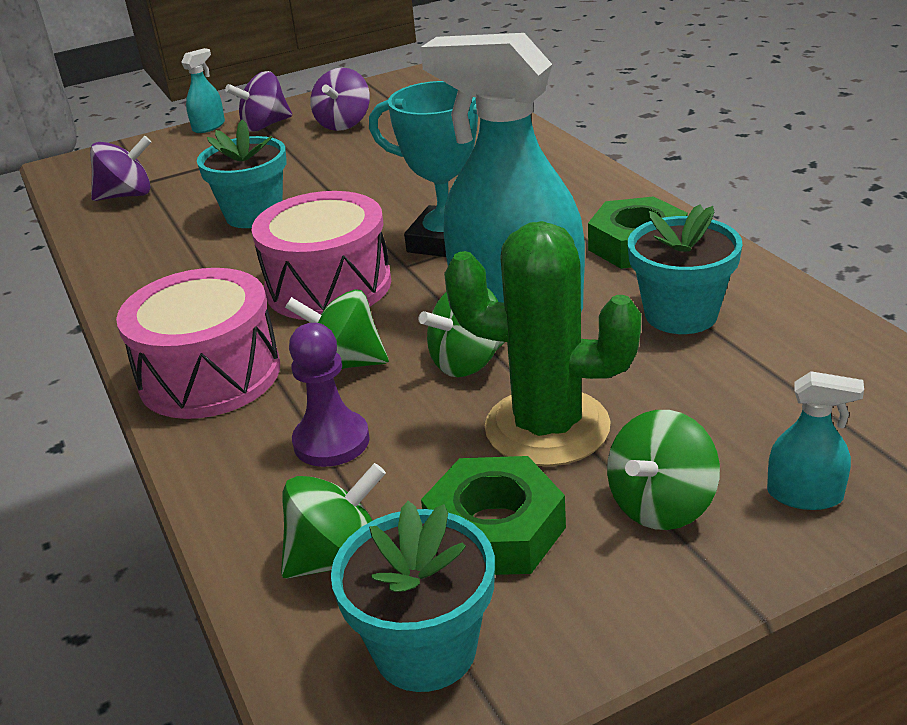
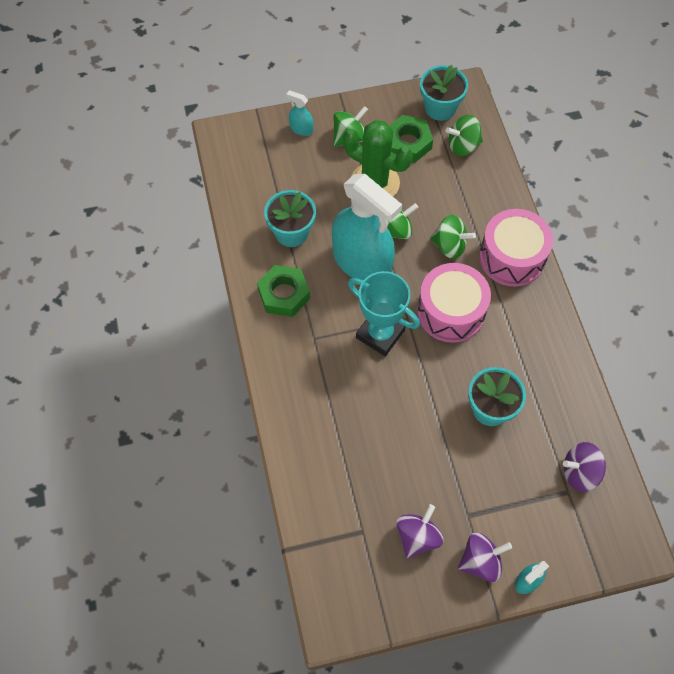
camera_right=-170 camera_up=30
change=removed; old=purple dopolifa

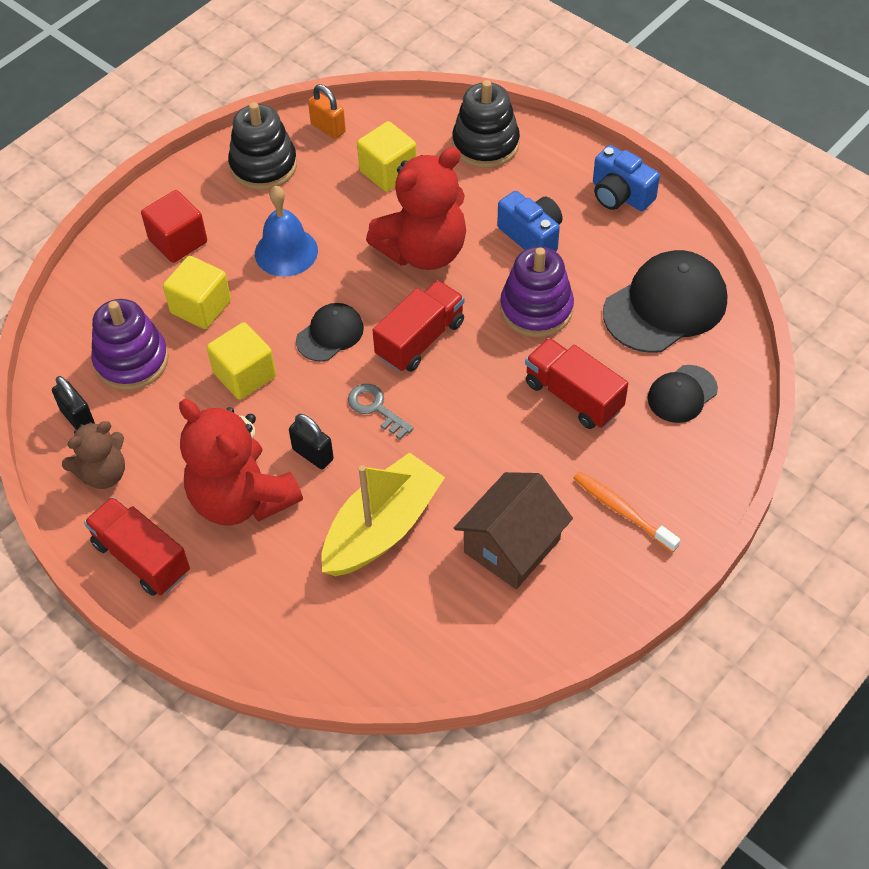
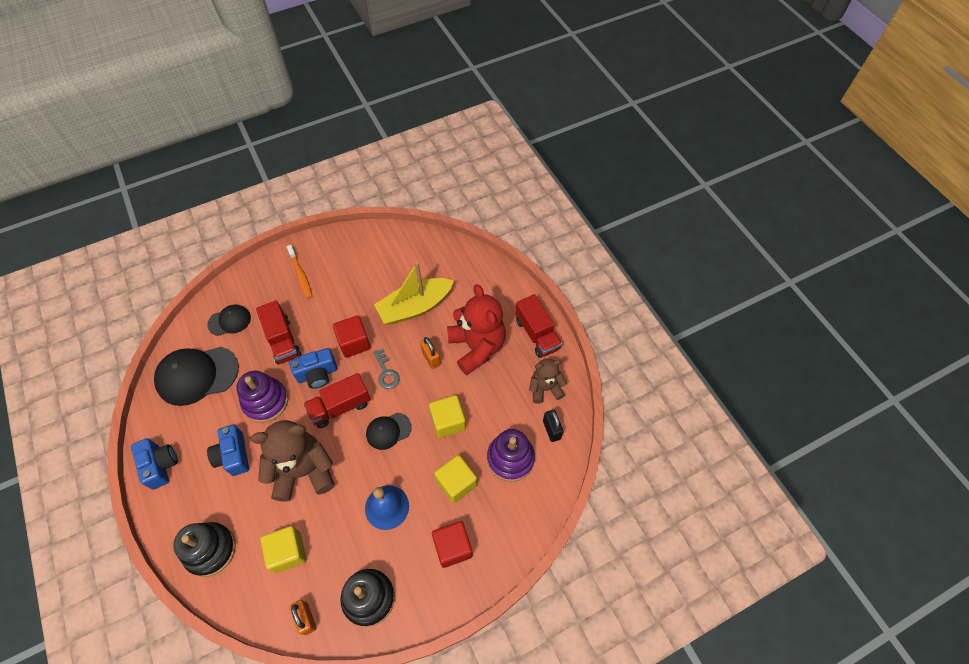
camera_right=-160 camera_up=5
change=recoloured; old=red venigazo (2nd from left); new=brown venigazo (1st from left)
change=recoloured; old=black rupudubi (2nd from left); new=orange rupudubi (2nd from left)
change=removed; old=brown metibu
change=added; new=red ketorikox (1st from left)
change=added; new=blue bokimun (3rd from left)

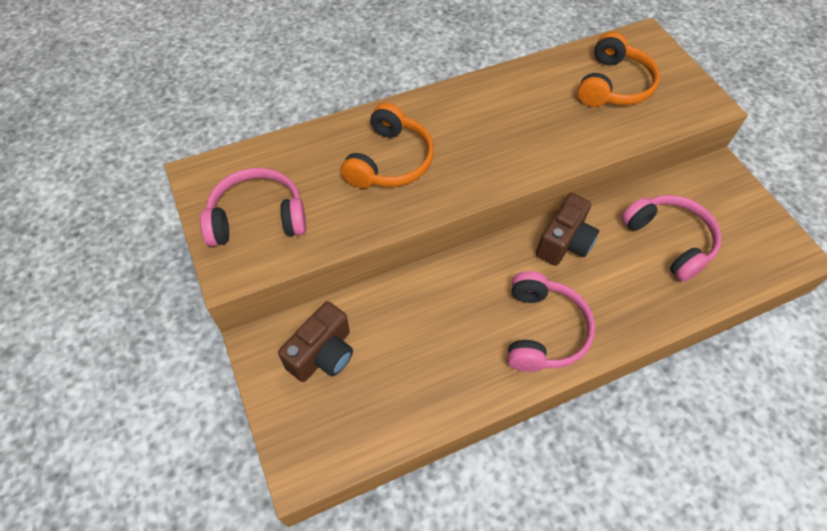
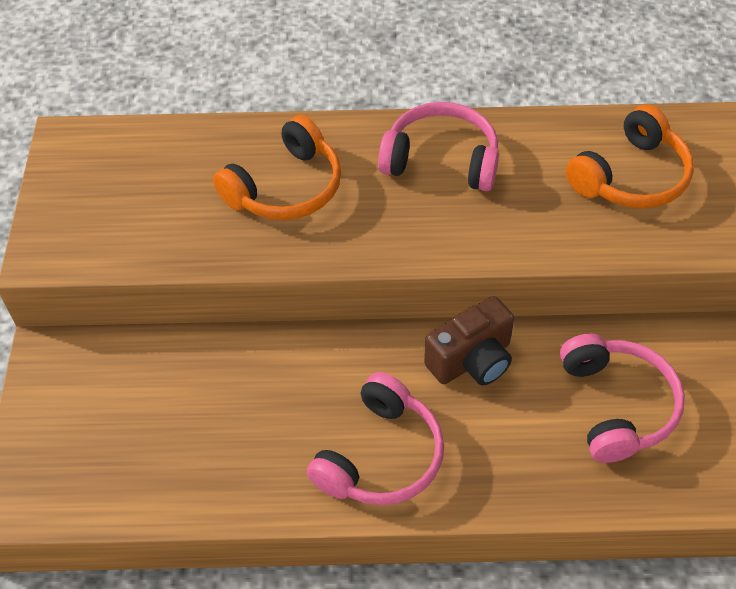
camera_right=25 camera_up=-5
change=moved; old=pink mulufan (1st from left in the first image); new=pink mulufan (2nd from left)
change=removed; old=brown bokimun (1st from left)

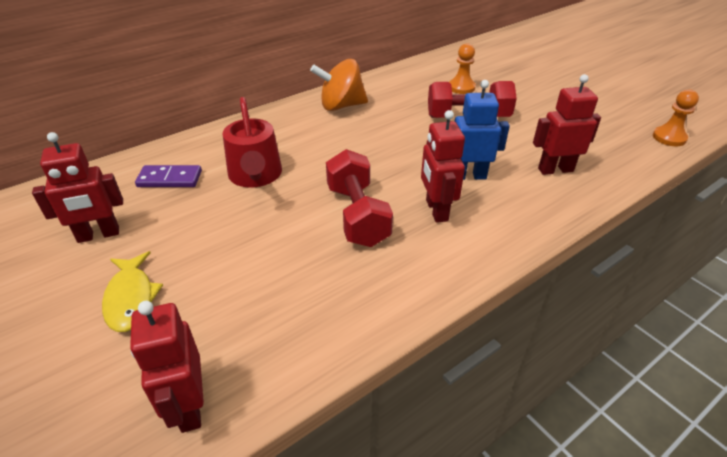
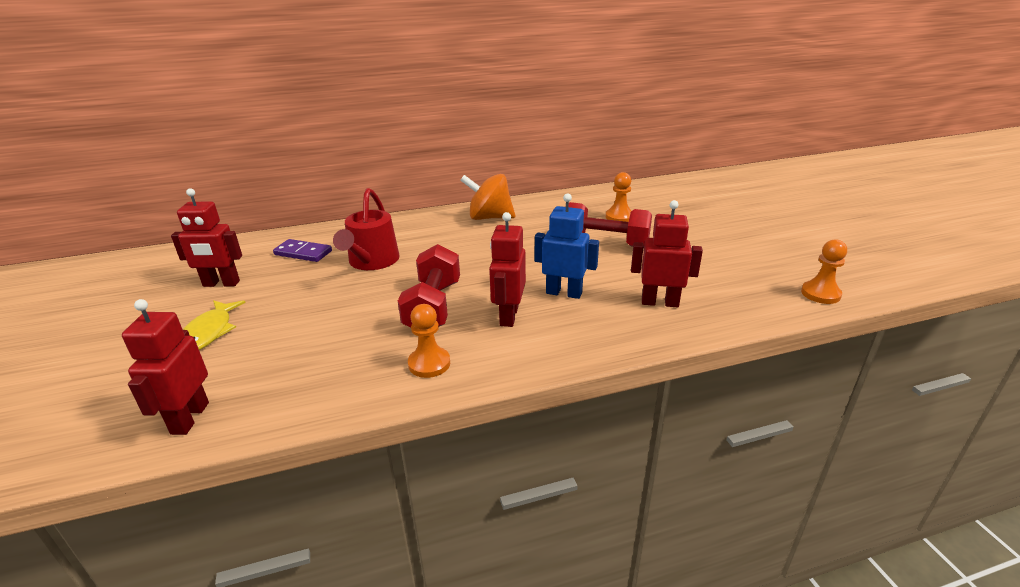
camera_right=20 camera_up=-10
change=added; new=orange dopolifa (1st from left)

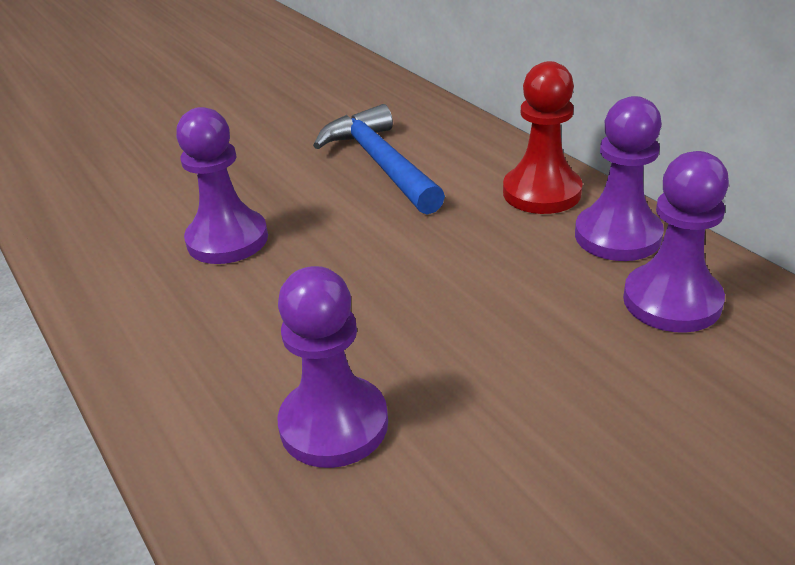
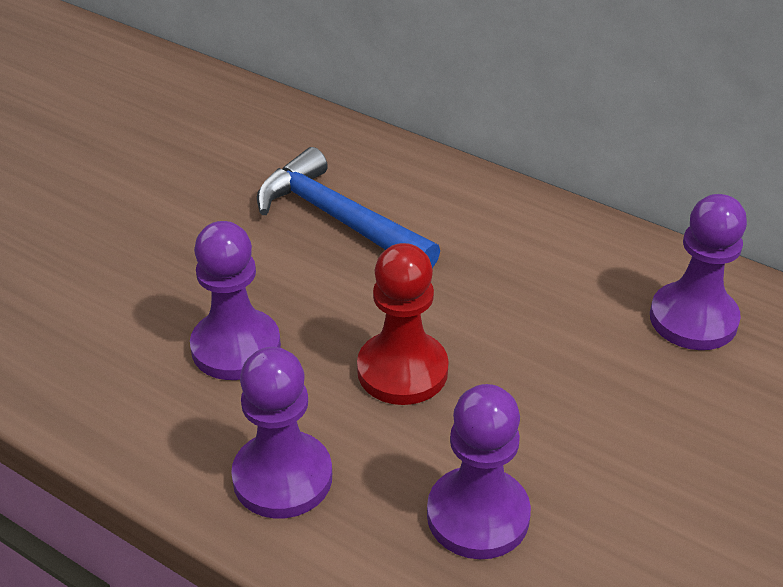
camera_right=-25 camera_up=5
change=moved; old=red dopolifa
change=moved; old=purple dopolifa (3rd from left in the first image); new=purple dopolifa (2nd from left)

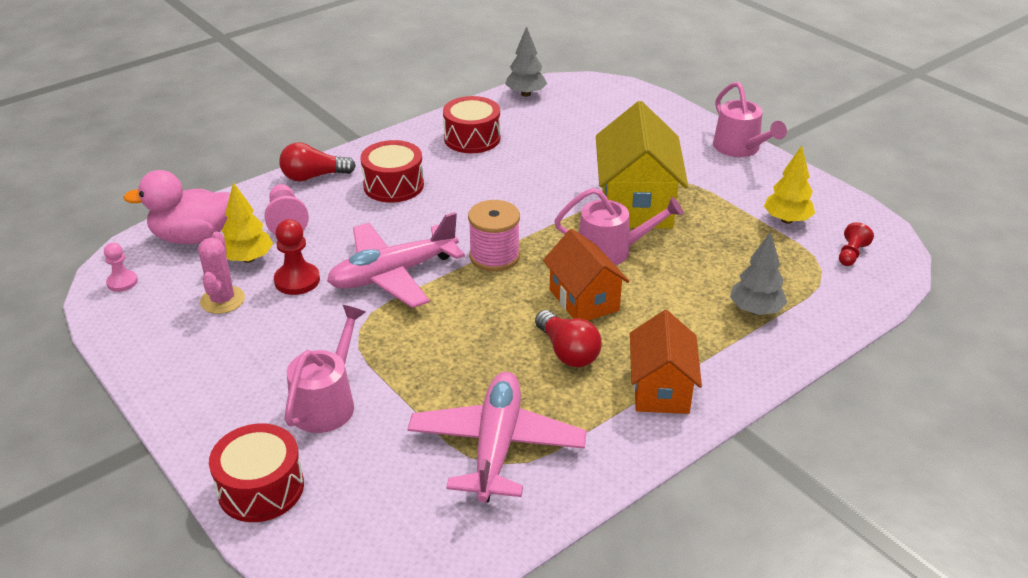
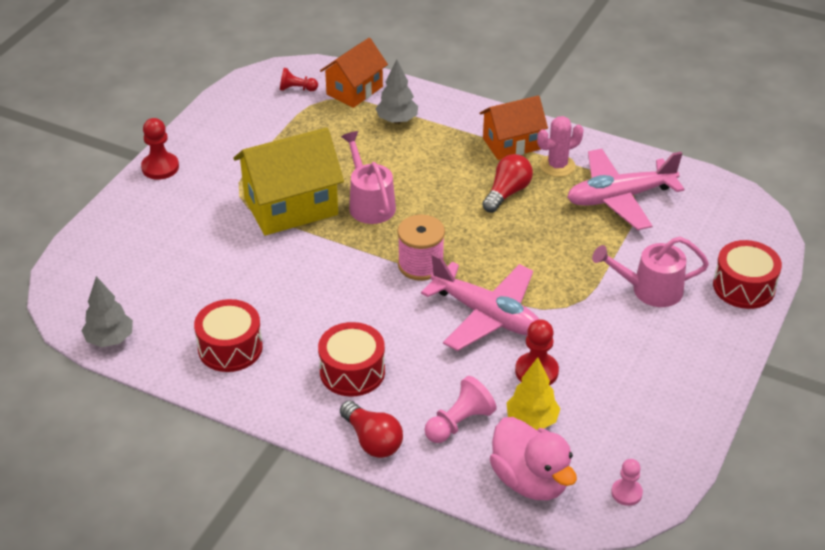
camera_right=-115 camera_up=5
change=replaced; old=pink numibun (3rd from left); new=red dopolifa (1st from left)
change=removed; old=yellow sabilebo (2nd from left)
change=moved; old=orange metibu (1st from left)
change=moved; old=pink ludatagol

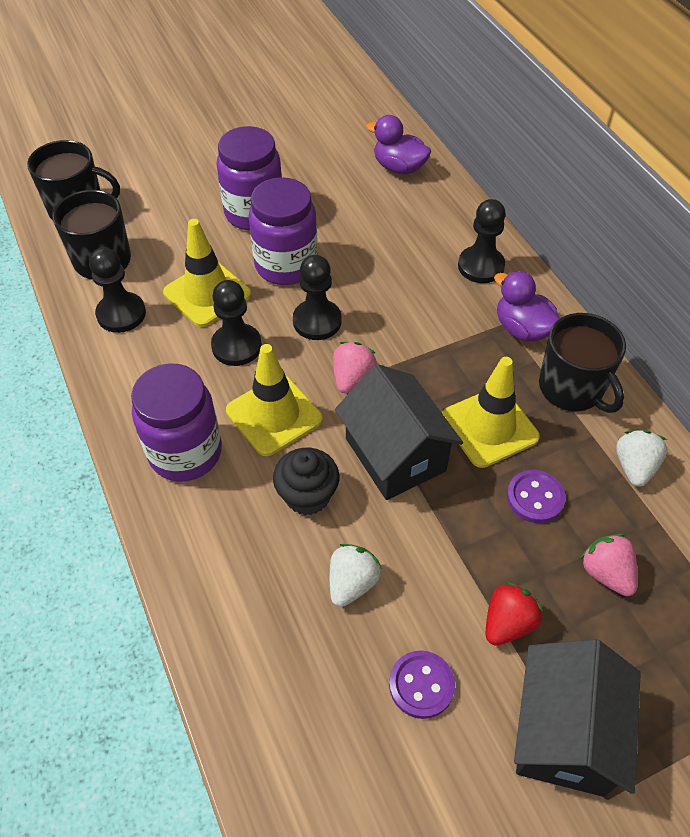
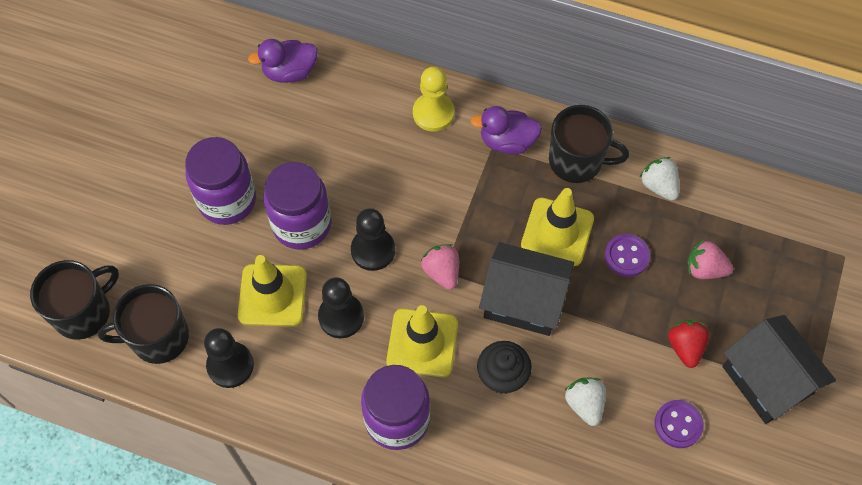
camera_right=-45 camera_up=10
change=recoloured; old=black dopolifa (4th from left); new=yellow dopolifa

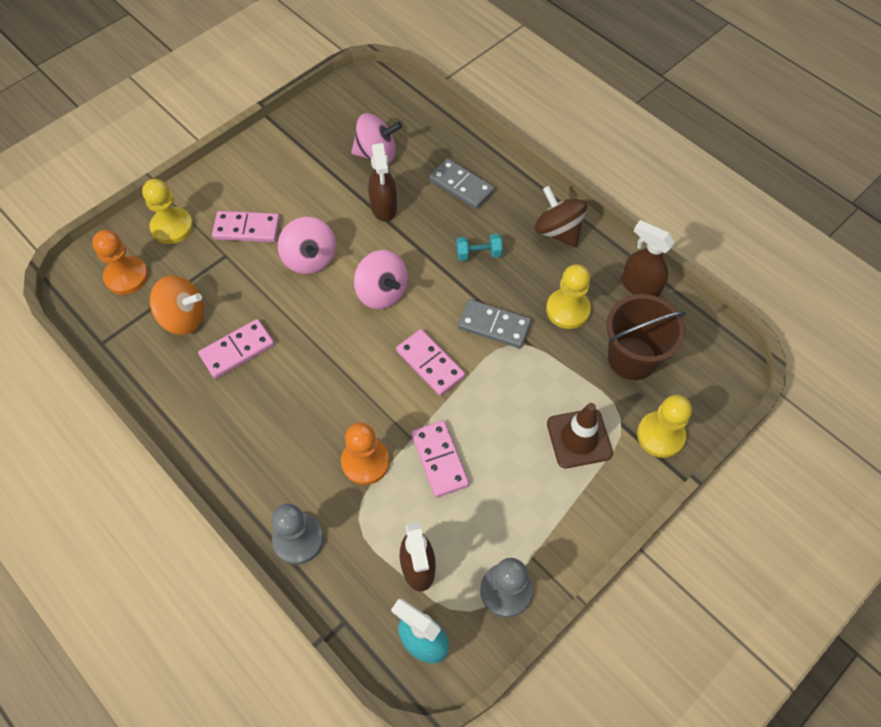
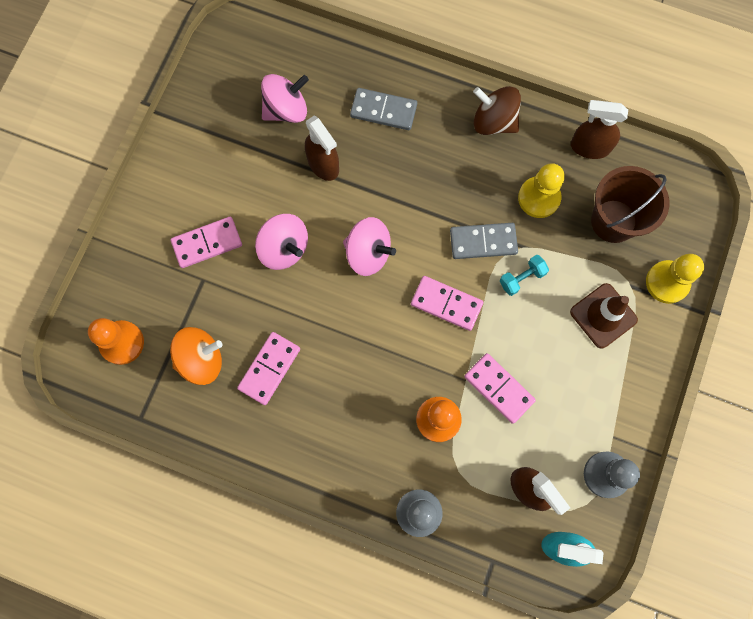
camera_right=-25 camera_up=15
change=removed; old=yellow dopolifa (1st from left)
change=moved; old=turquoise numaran

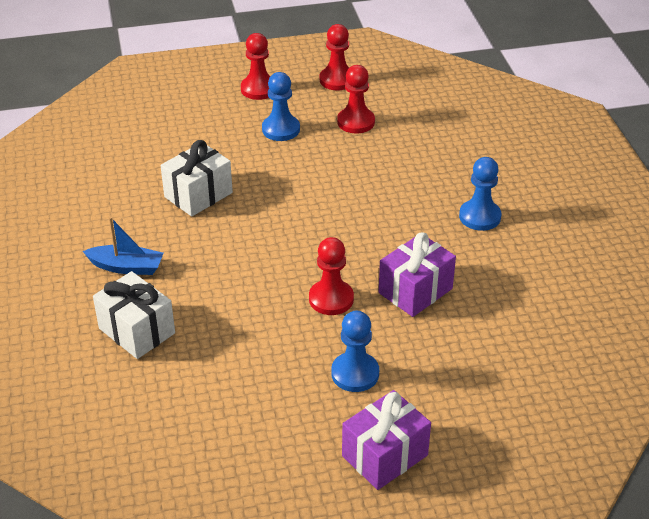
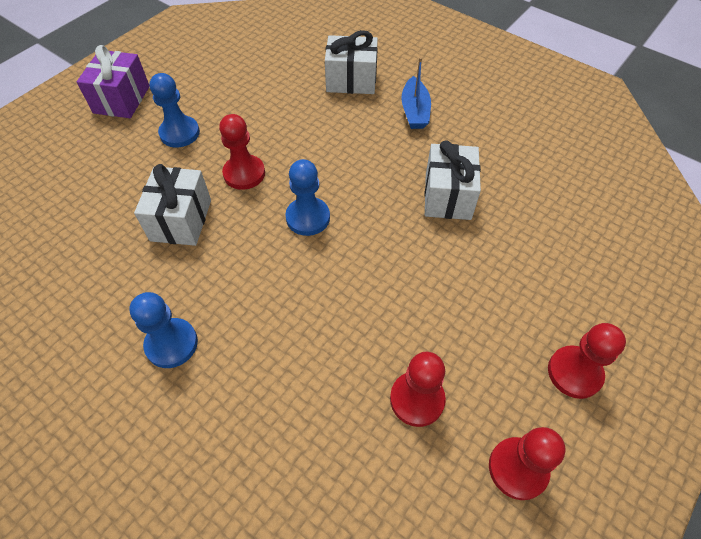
camera_right=140 camera_up=15
change=moved; old=blue dopolifa (1st from left in the first image); new=blue dopolifa (3rd from left)
change=turned; old=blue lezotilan; degrees=-60
change=recoloured; old=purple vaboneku (2nd from left); new=white vaboneku (1st from left)

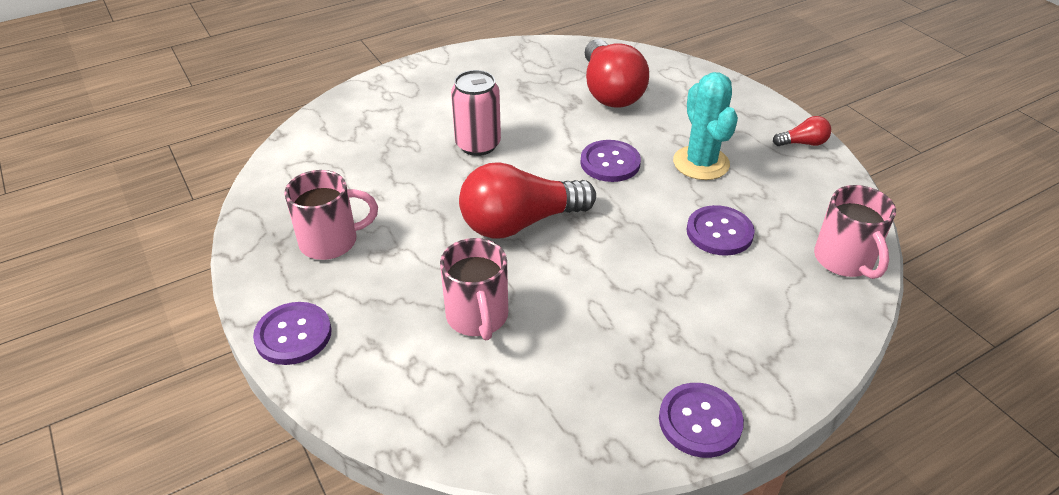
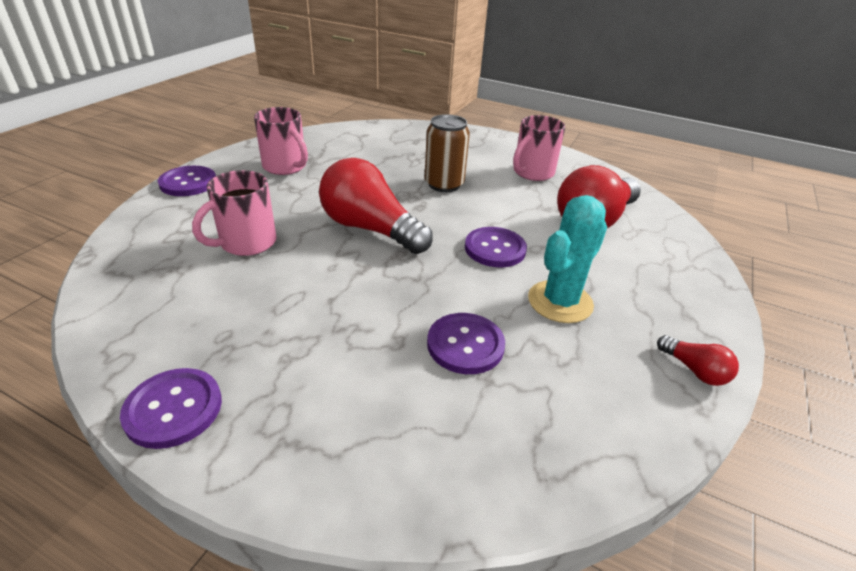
camera_right=55 camera_up=-5
change=recoloured; old=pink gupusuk; new=brown gupusuk
change=moved; old=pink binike (3rd from left)

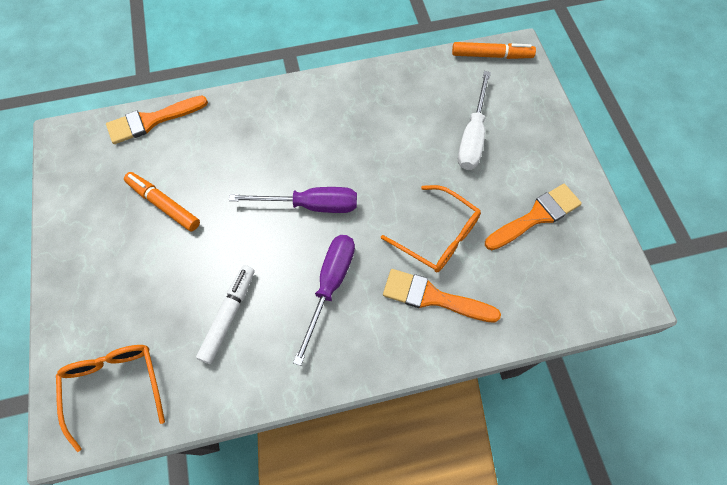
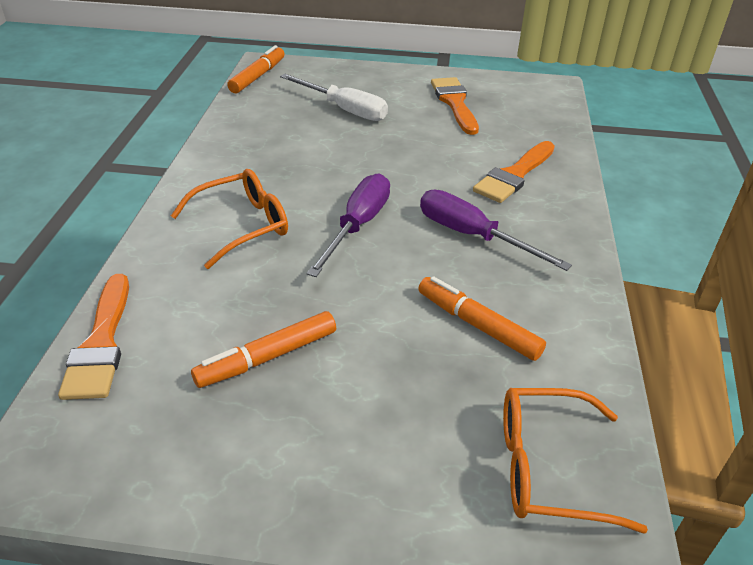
camera_right=-70 camera_up=-25
change=moved; old=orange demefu (2nd from left in the first image); new=orange demefu (1st from left)
change=recoloured; old=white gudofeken; new=orange gudofeken (3rd from left)

